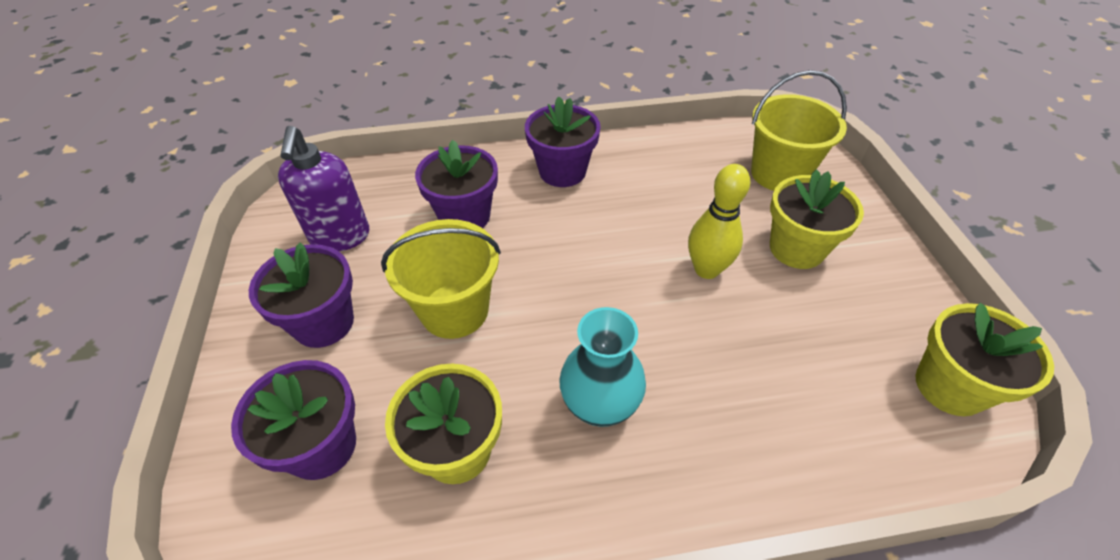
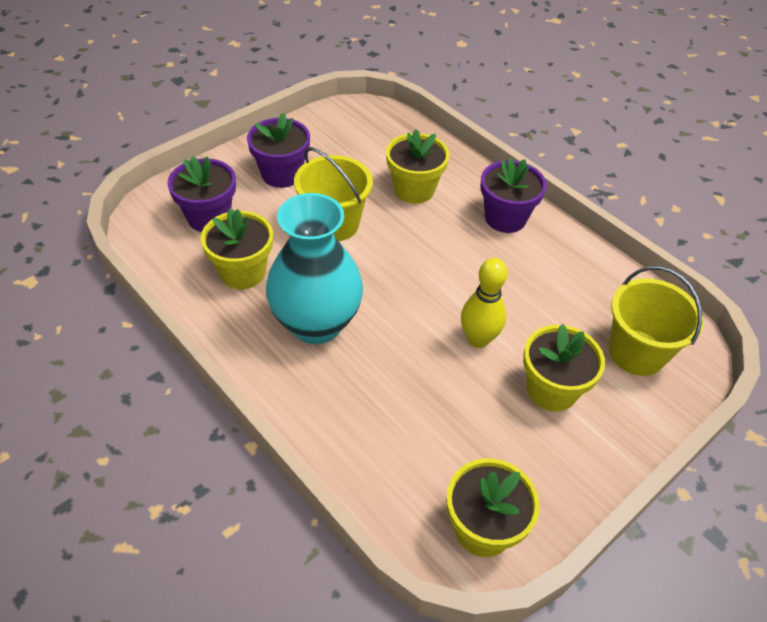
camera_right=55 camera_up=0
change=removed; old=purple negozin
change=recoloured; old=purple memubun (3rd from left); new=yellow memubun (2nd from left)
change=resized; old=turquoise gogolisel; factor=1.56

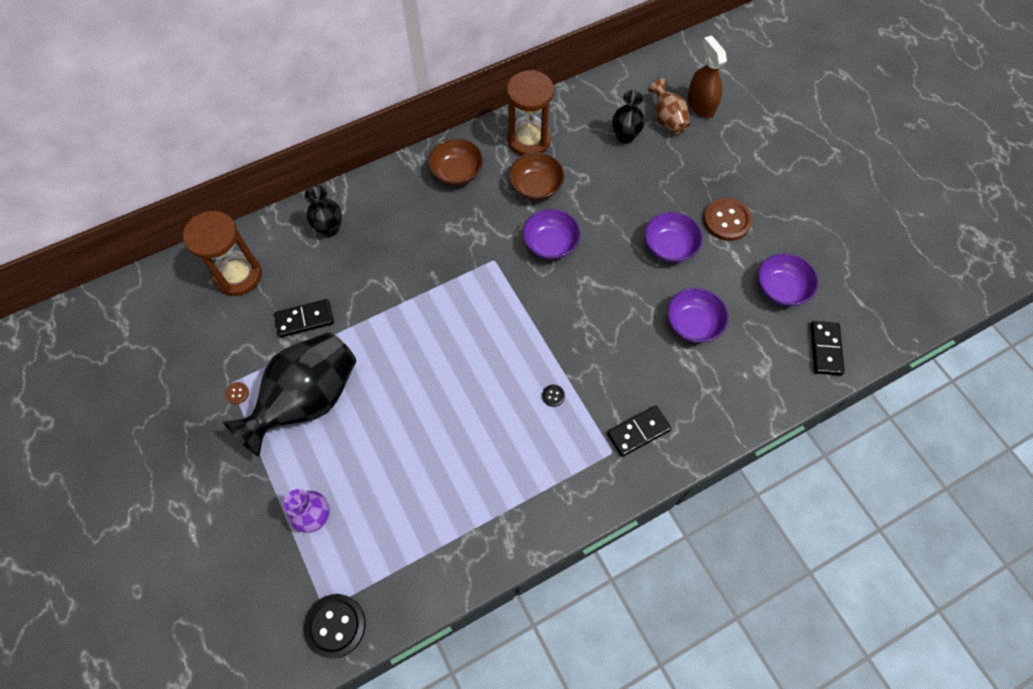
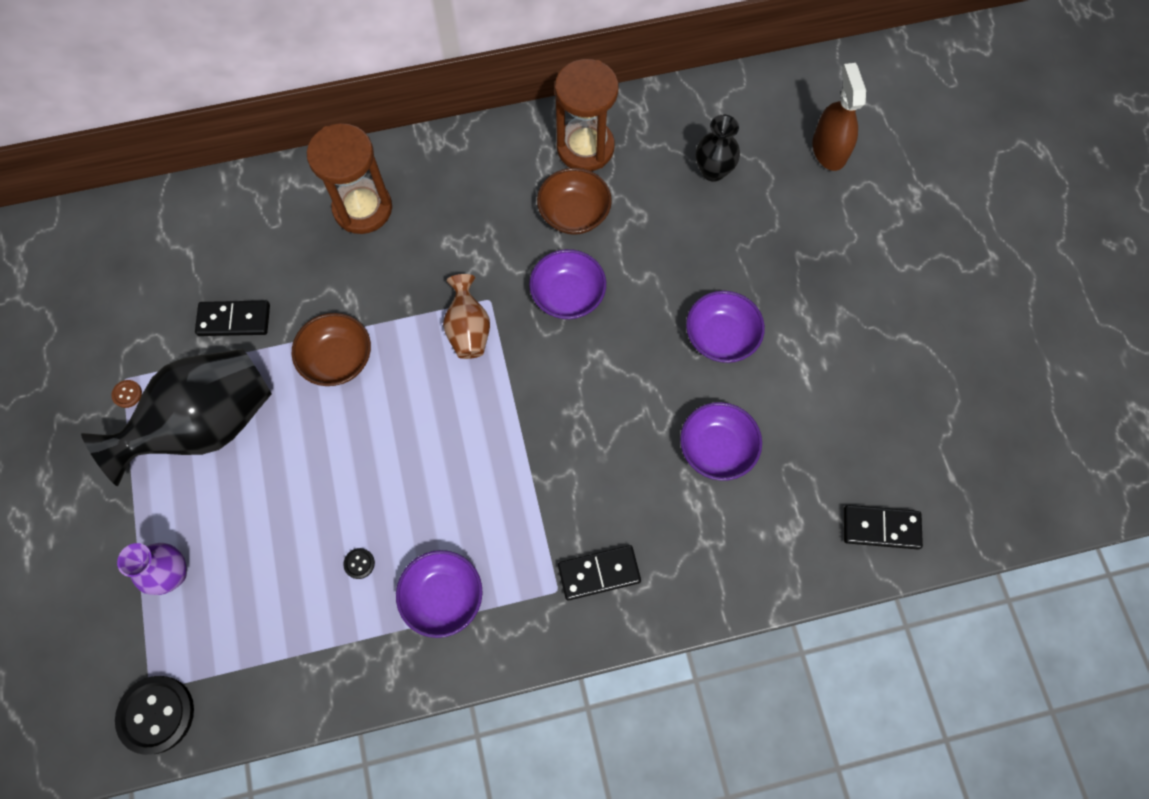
camera_right=15 camera_up=5
change=moved; old=brown gogolisel
change=moved; old=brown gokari (1st from left)
change=removed; old=black gogolisel (2nd from left)
change=removed; old=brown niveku (2nd from left)
change=moved; old=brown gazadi (1st from left)
change=moved; old=purple gokari (4th from left in the first image); new=purple gokari (1st from left)
change=turned; old=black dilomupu (3rd from left); degrees=75
change=moved; old=black niveku (2nd from left)

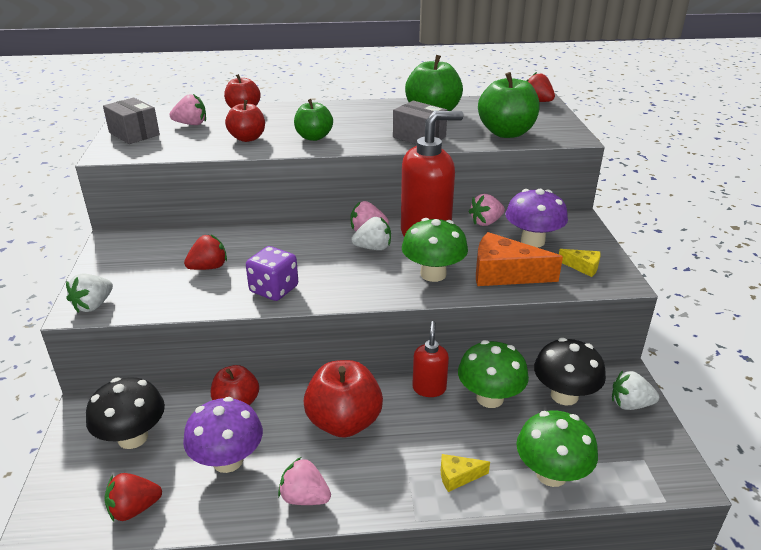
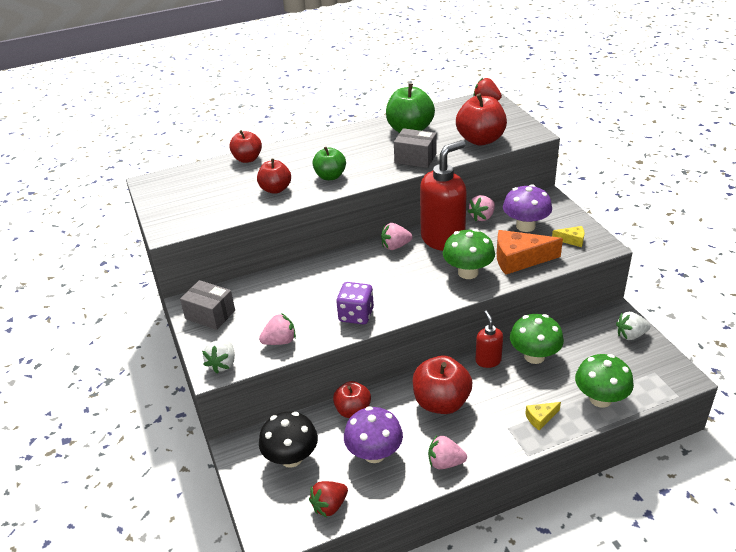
camera_right=-15 camera_up=5
change=recoloured; old=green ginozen (3rd from left); new=red ginozen (5th from left)
change=moved; old=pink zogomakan (1st from left)
change=moved; old=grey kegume (1st from left)
change=removed; old=white zogomakan (2nd from left)
change=removed; old=red zogomakan (2nd from left)
change=removed; old=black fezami (2nd from left)

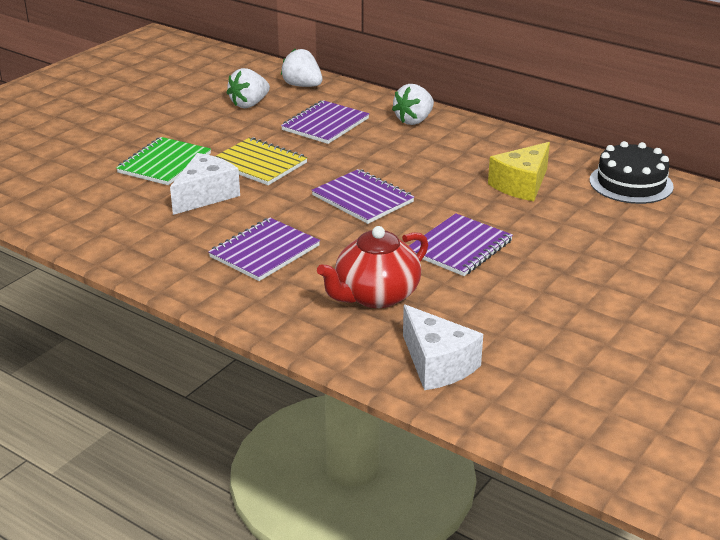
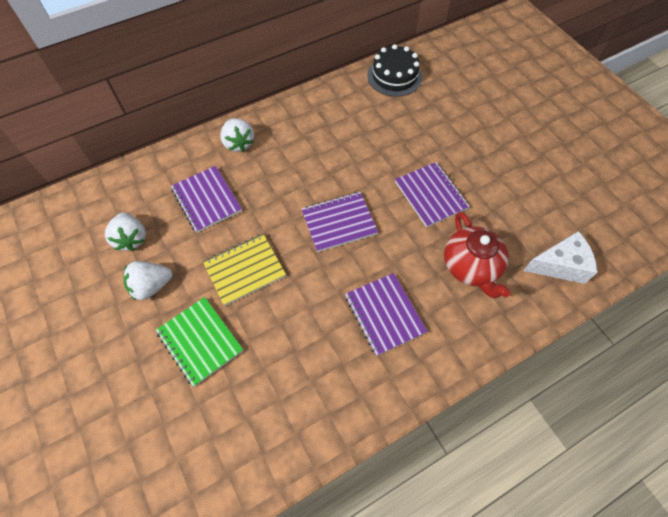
camera_right=-65 camera_up=30
change=moved; old=white zogomakan (2nd from left)
change=removed; old=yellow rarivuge
change=removed; old=white rarivuge (1st from left)

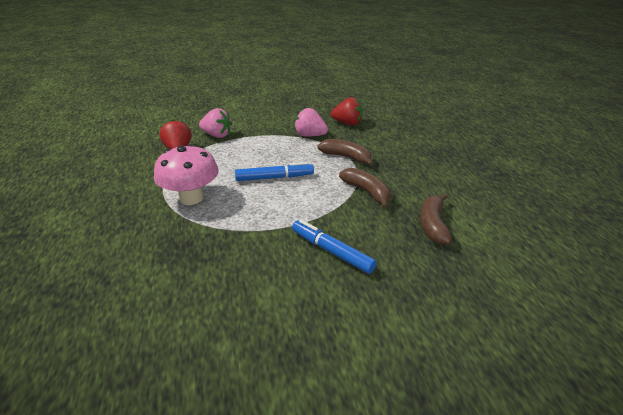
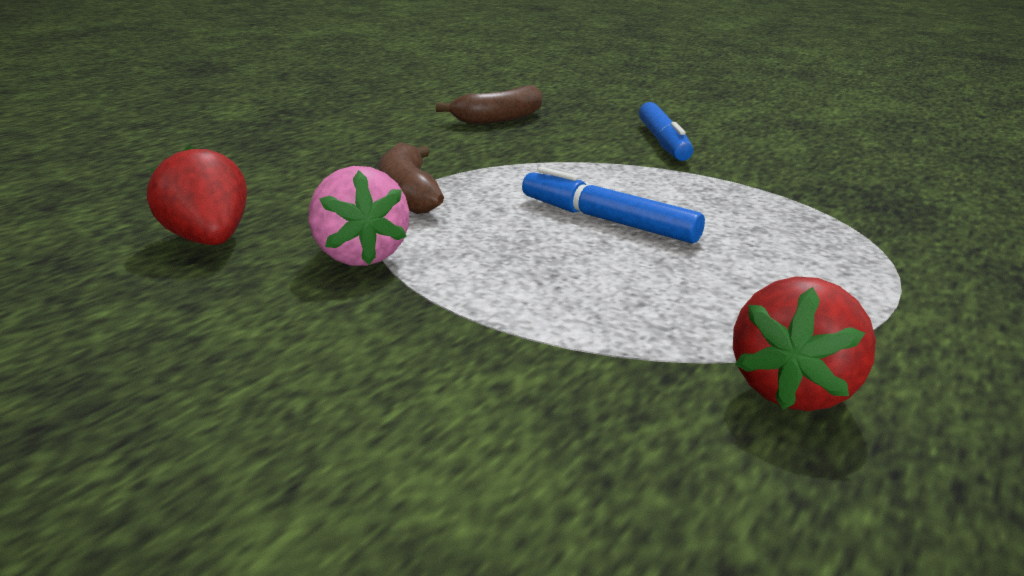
camera_right=-135 camera_up=-10
change=removed; old=pink zogomakan (1st from left)
change=removed; old=pink fezami
change=removed; old=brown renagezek (2nd from left)

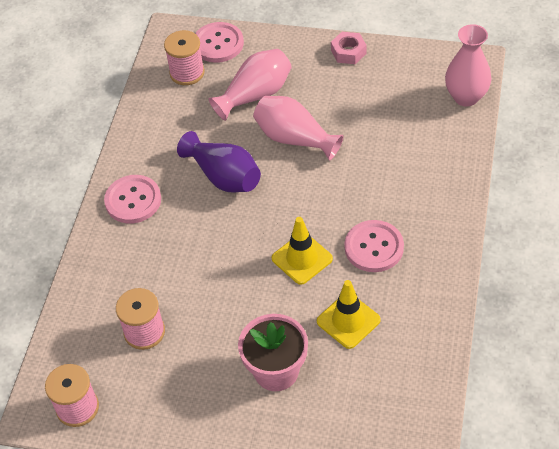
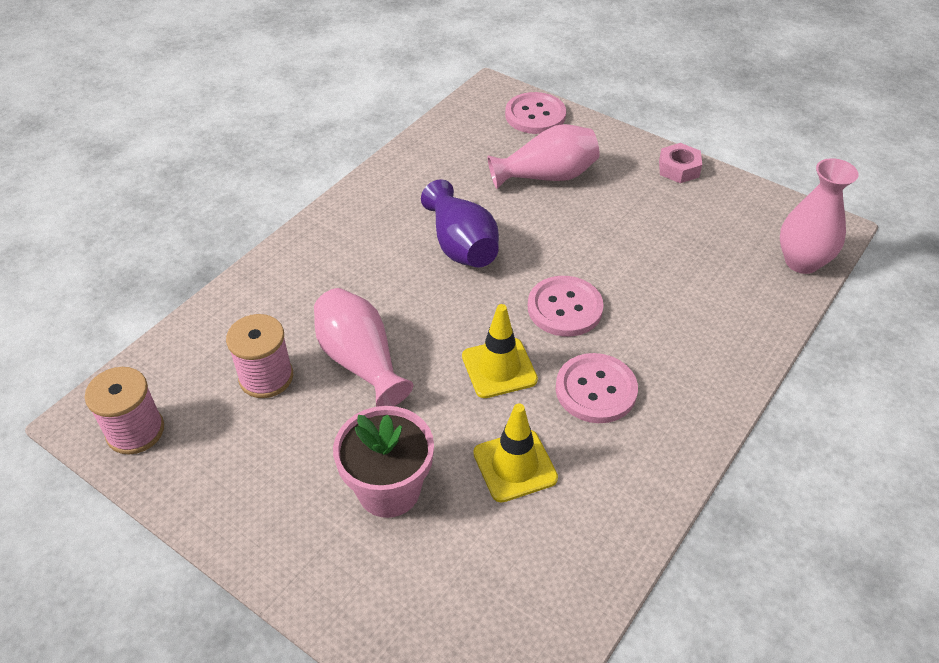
camera_right=20 camera_up=-5
change=removed; old=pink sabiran (3rd from left)
change=moved; old=pink gogolisel (2nd from left in the first image); new=pink gogolisel (1st from left)
change=moved; old=pink niveku (1st from left in the first image); new=pink niveku (2nd from left)

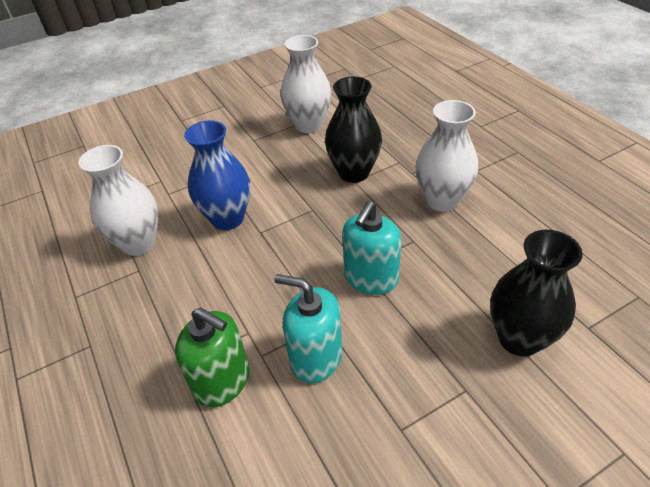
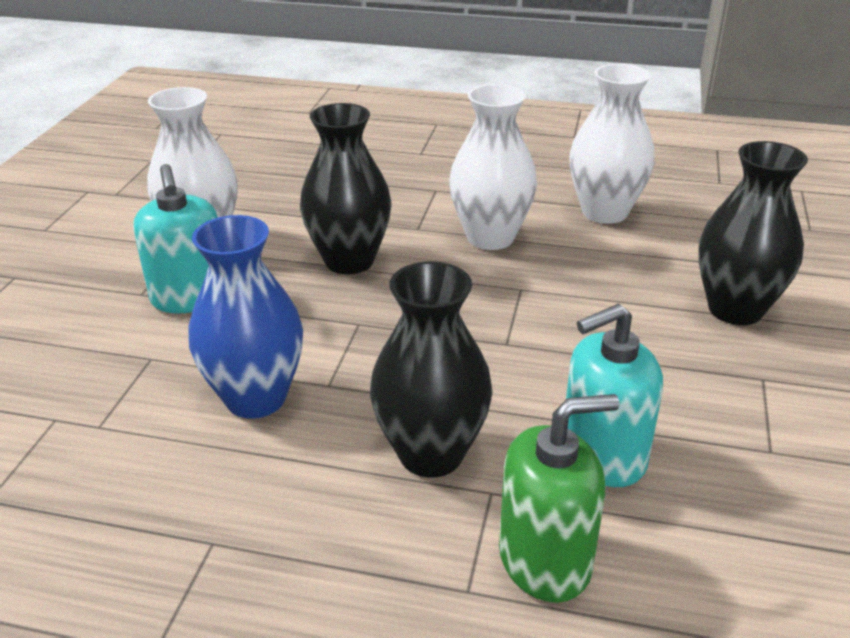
camera_right=-50 camera_up=-10
change=moved; old=white gogolisel (1st from left in the first image); new=white gogolisel (3rd from left)
change=moved; old=turquoise negozin (2nd from left in the first image); new=turquoise negozin (1st from left)
change=added; new=black gogolisel (2nd from left)

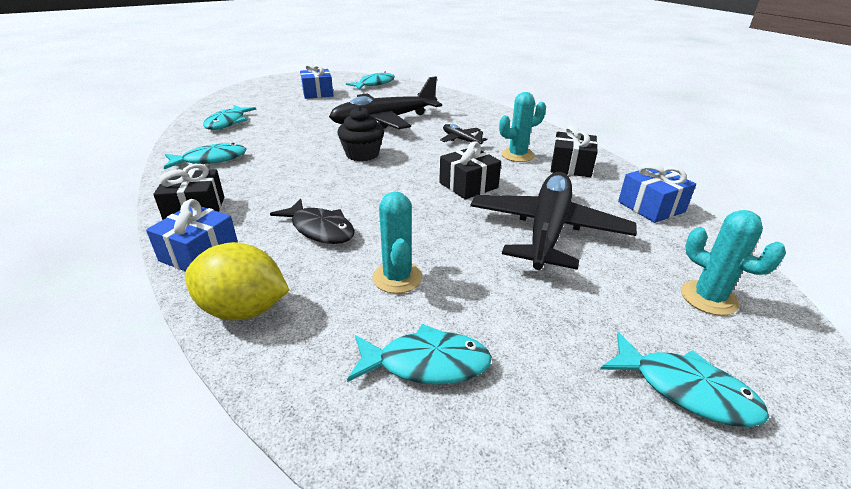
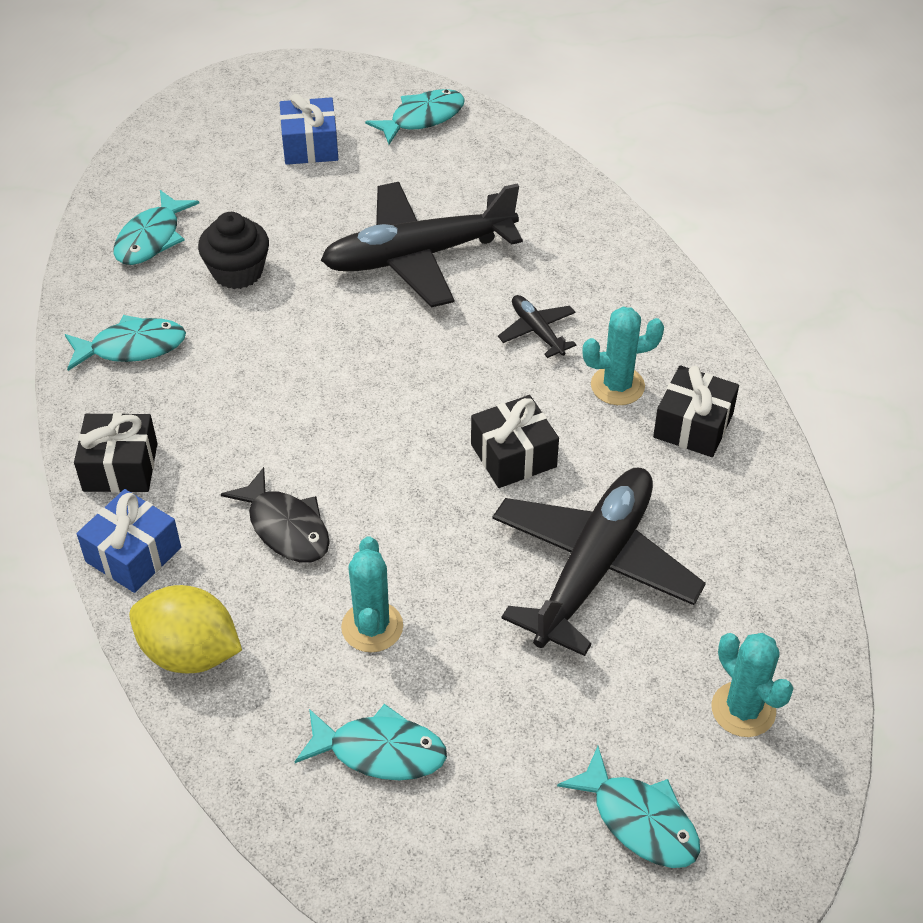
camera_right=10 camera_up=15
change=moved; old=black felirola
change=removed; old=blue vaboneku (3rd from left)

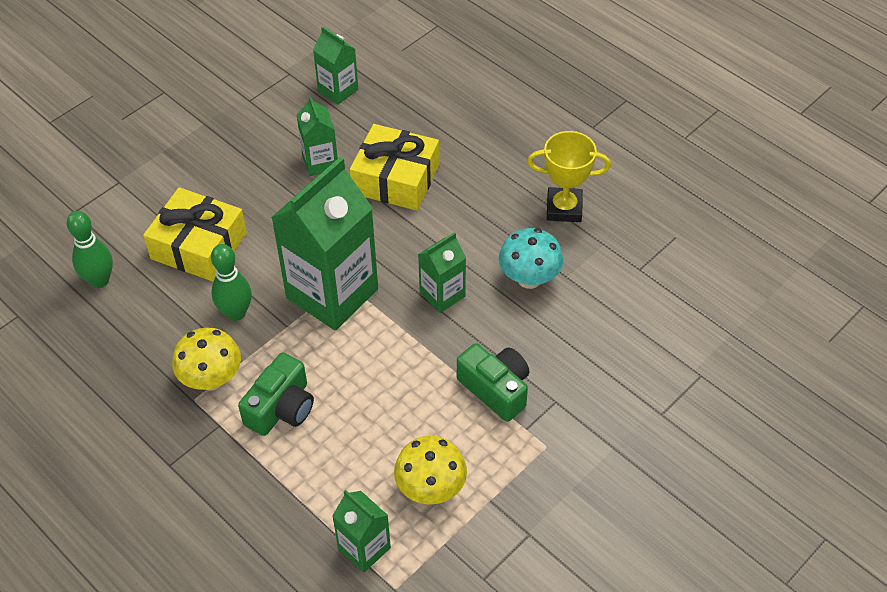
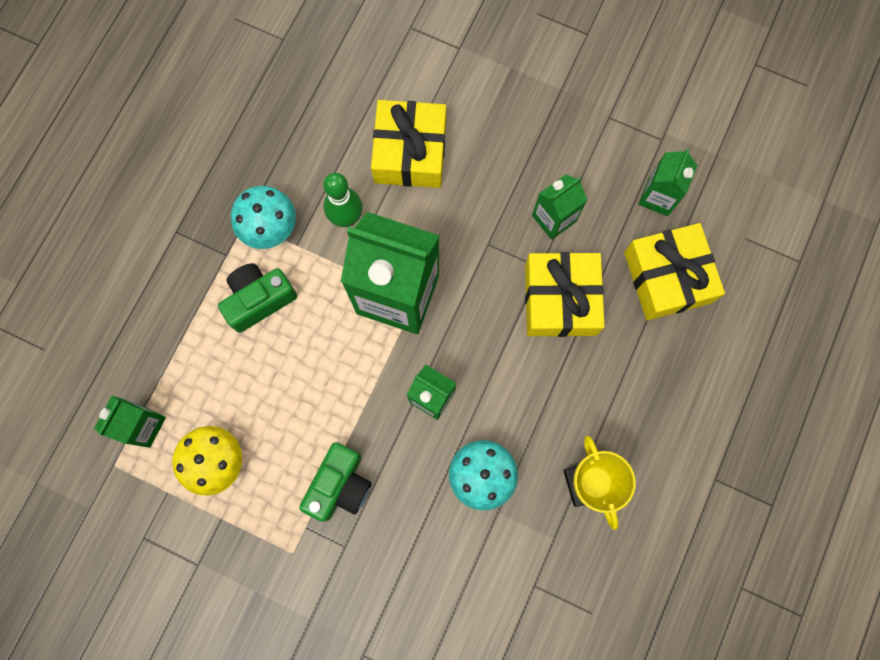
camera_right=70 camera_up=25
change=removed; old=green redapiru (1st from left)
change=recoloured; old=yellow fezami (1st from left); new=turquoise fezami (1st from left)
change=turned; old=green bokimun (1st from left); degrees=135
change=added; new=yellow vaboneku (3rd from left)

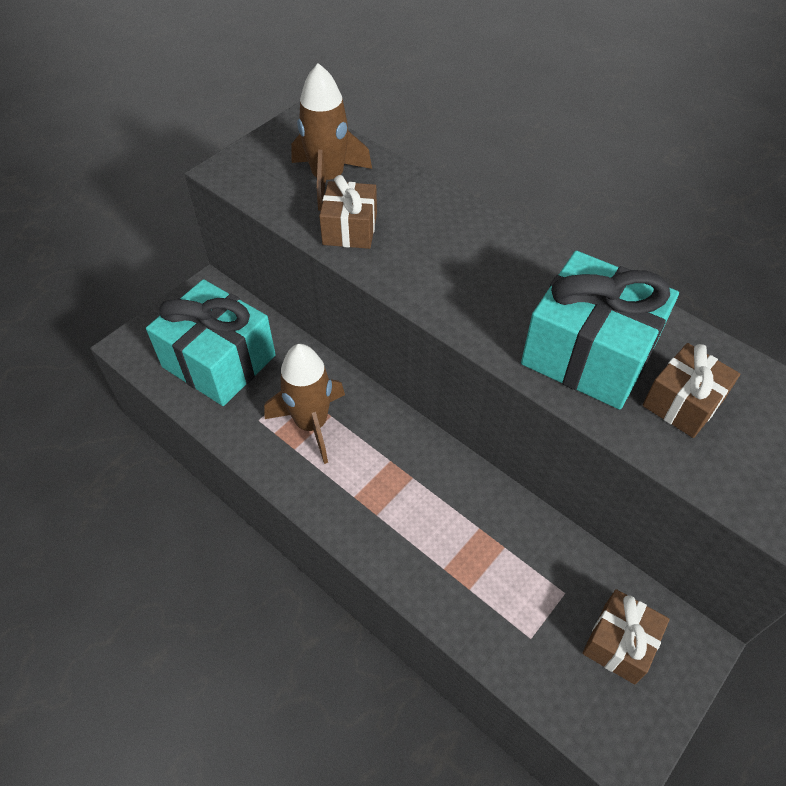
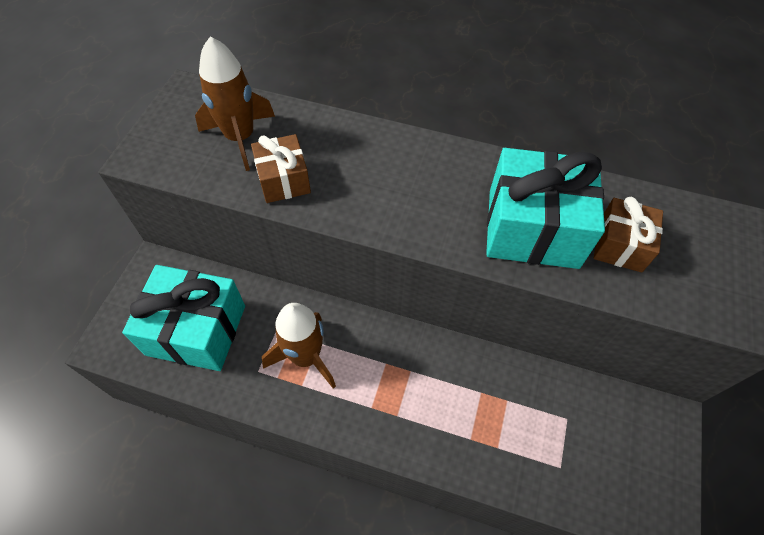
camera_right=-25 camera_up=5
change=removed; old=brown vaboneku (2nd from left)

